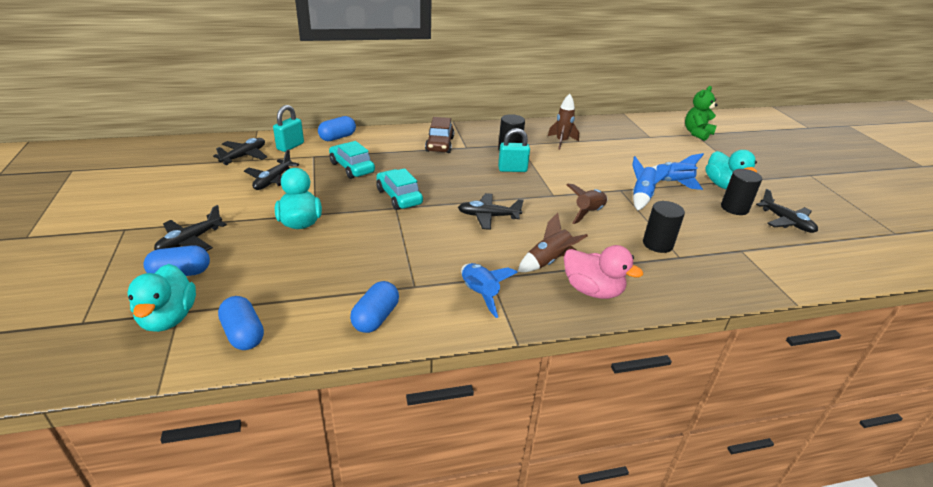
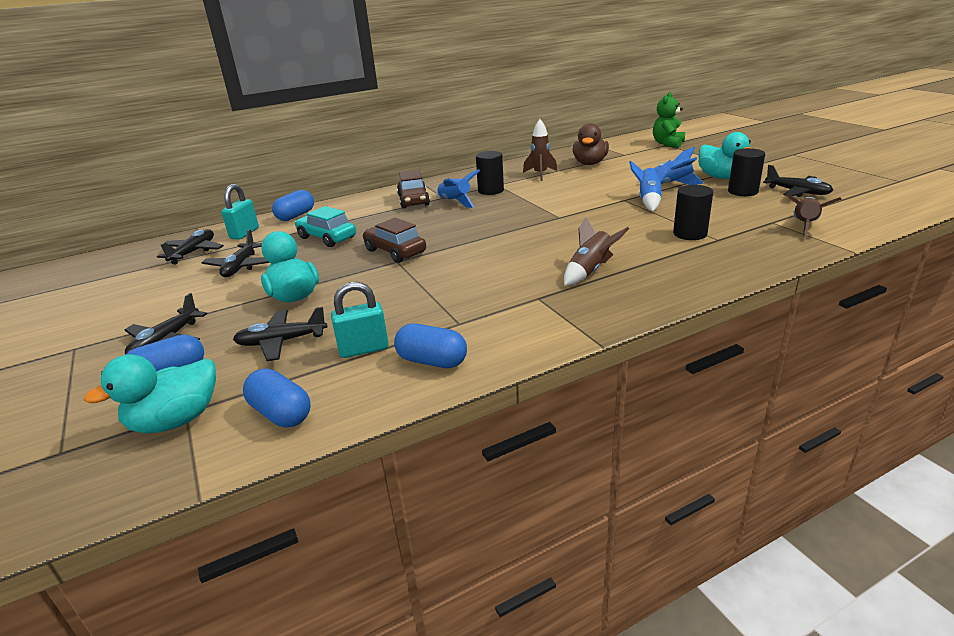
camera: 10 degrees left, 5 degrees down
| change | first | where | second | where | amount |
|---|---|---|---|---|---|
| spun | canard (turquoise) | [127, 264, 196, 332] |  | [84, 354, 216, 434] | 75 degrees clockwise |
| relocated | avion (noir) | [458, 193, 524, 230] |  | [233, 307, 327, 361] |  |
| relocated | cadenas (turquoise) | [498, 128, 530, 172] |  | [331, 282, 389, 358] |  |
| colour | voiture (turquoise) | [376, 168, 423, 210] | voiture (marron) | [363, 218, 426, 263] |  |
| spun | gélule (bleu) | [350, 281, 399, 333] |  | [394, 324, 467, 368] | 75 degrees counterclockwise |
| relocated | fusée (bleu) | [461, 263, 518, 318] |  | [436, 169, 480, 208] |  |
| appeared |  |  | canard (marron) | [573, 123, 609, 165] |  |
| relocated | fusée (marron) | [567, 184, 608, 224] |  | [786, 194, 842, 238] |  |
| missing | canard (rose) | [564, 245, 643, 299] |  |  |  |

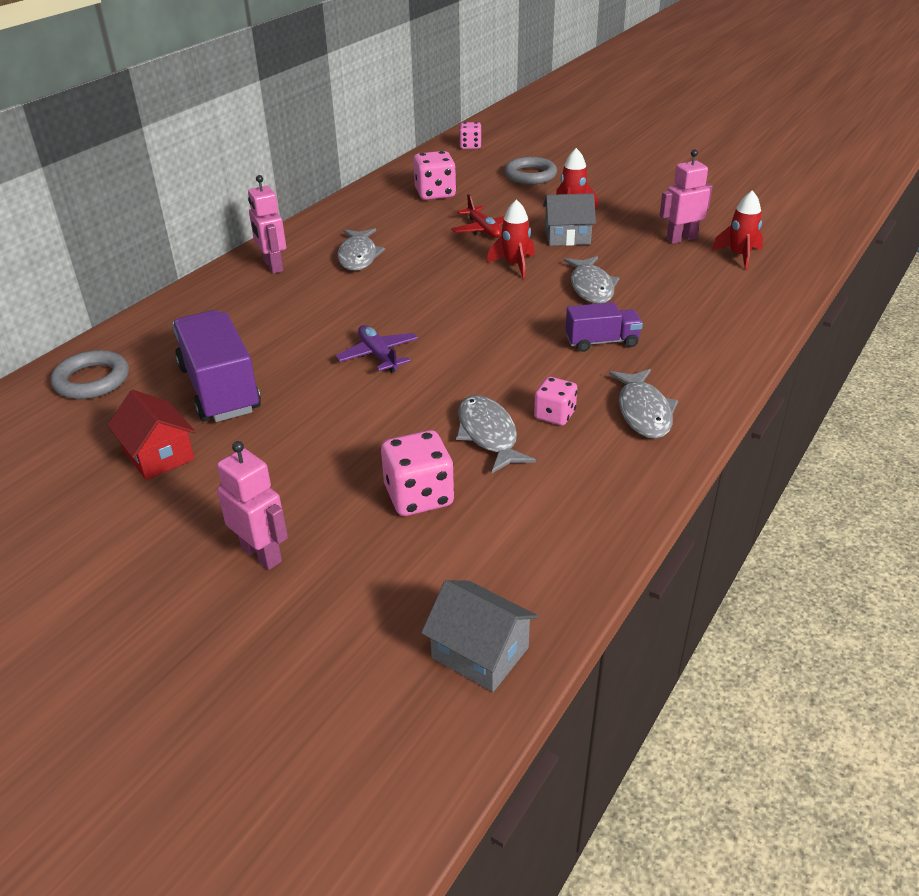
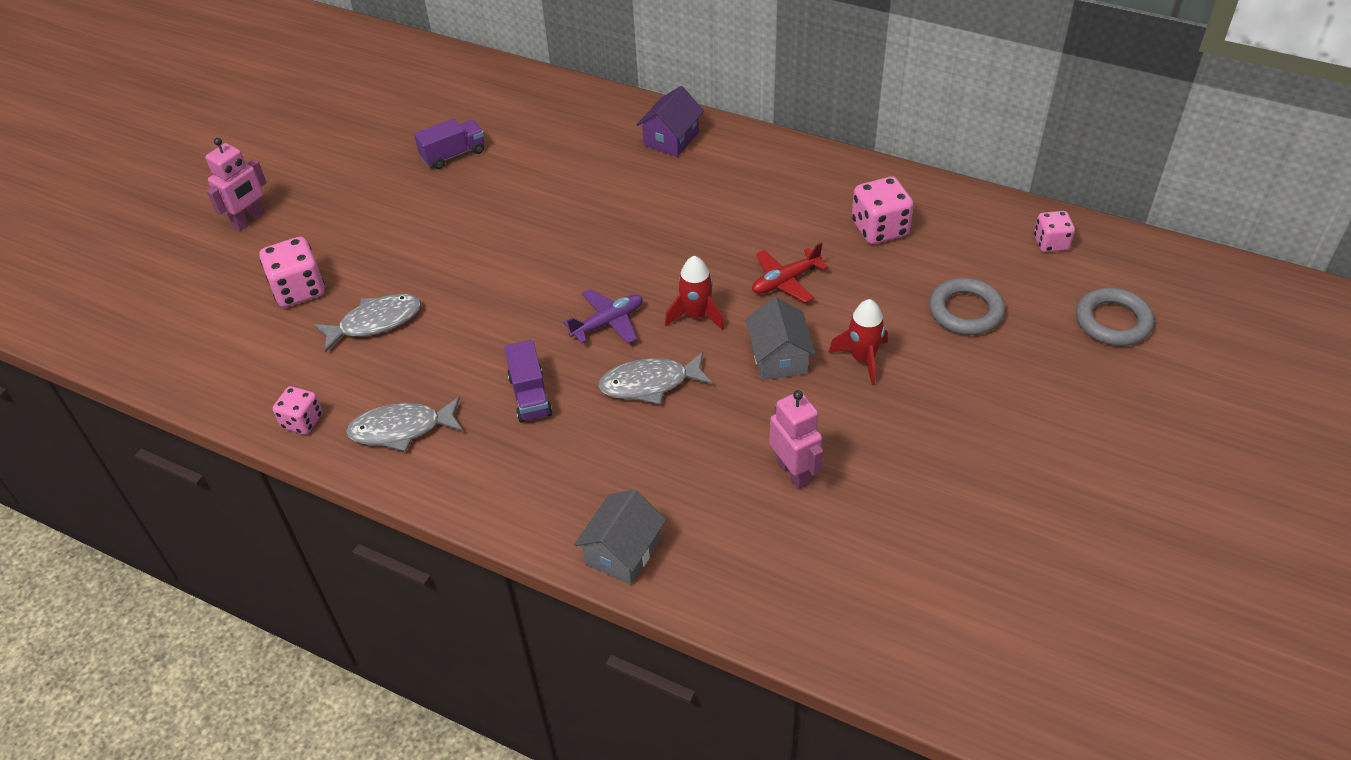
camera: 85 degrees right, 10 degrees up
| change | first | where | second | where | amount |
|---|---|---|---|---|---|
| relocated | dé (rose) | [534, 377, 577, 425] |  | [273, 386, 322, 435] |  |
| size | camion (violet) | [172, 310, 261, 422] |  | [414, 118, 484, 169] | x0.56 |
| relocated | avion (violet) | [336, 325, 418, 373] |  | [563, 289, 642, 344] |  |
| relocated | maison (gris) | [421, 580, 538, 692] |  | [574, 489, 666, 585] |  |
| exchanged | robot (rose) | [248, 175, 286, 274] | maison (violet) | [637, 86, 704, 157] |  |
| relocated | anneau (gris) | [51, 350, 129, 399] |  | [1076, 288, 1154, 346] |  |
| missing | maison (rouge) | [107, 390, 195, 480] |  |  |  |
| missing | poisson (gris) | [338, 228, 385, 271] |  |  |  |
| missing | fusée (rouge) | [712, 190, 763, 270] |  |  |  |

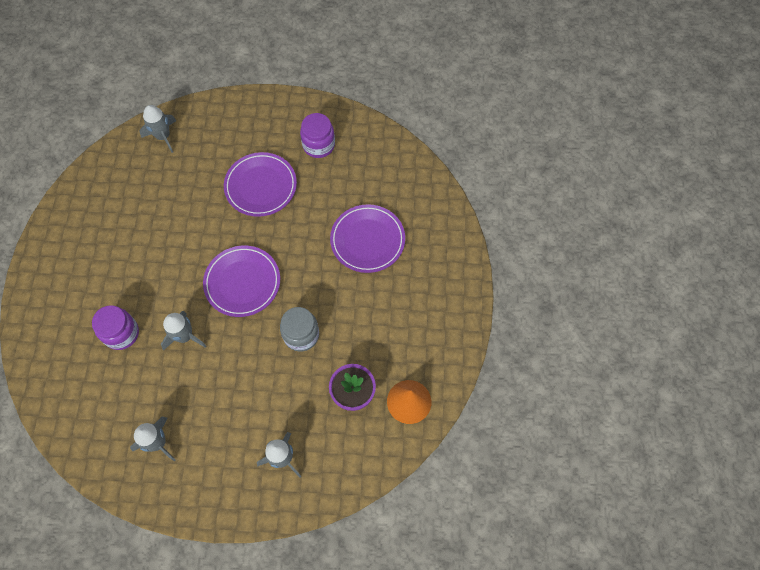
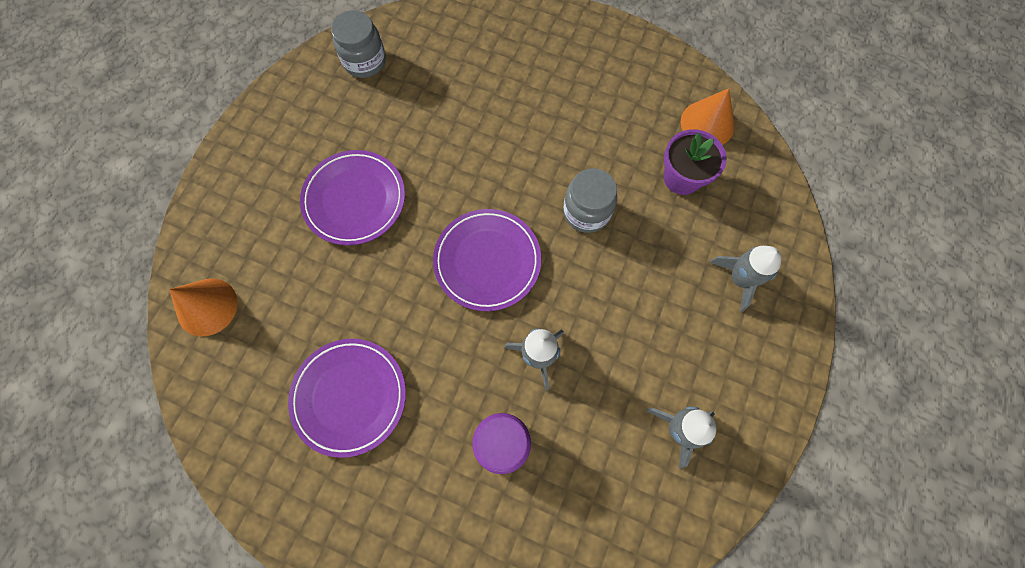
camera: 70 degrees left, 5 degrees up
| change | first | where | second | where | amount |
|---|---|---|---|---|---|
| exchanged | fusée (gris) | [139, 105, 176, 153] | cône (orange) | [169, 279, 238, 336] |  |
| relocated | assiette (violet) | [330, 204, 405, 273] |  | [288, 339, 406, 458] |  |
| appeared |  |  | bocal (gris) | [331, 10, 386, 78] |  |
| missing | bocal (violet) | [300, 113, 335, 158] |  |  |  |

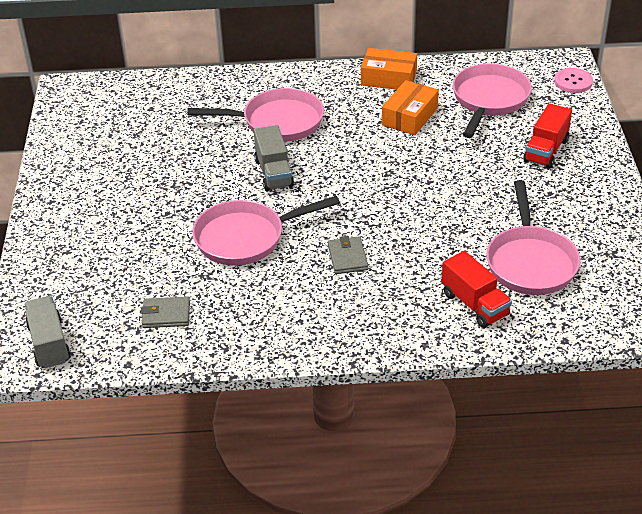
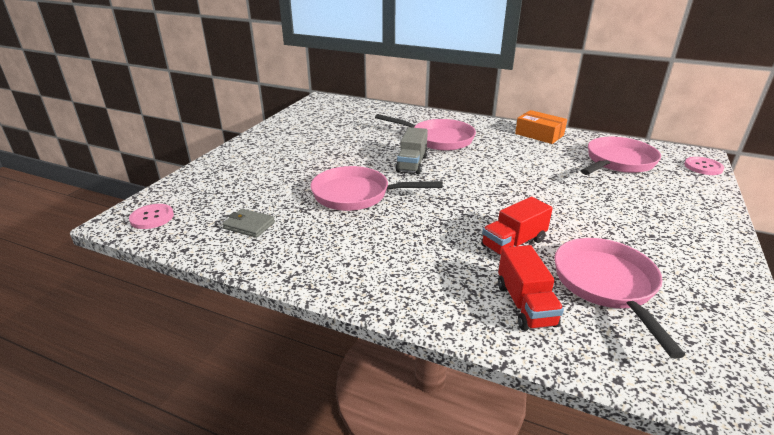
camera: 25 degrees right, 10 degrees down
| change | first | where | second | where | amount |
|---|---|---|---|---|---|
| exchanged | camion (gris) | [24, 296, 71, 368] | bouton (rose) | [129, 204, 174, 229] |  |
| relocated | camion (rouge) | [523, 103, 572, 168] |  | [481, 197, 553, 255] |  |
| spun | poêle (rose) | [486, 180, 580, 295] |  | [554, 238, 685, 359] | 150 degrees clockwise |
| missing | portefeuille (gris) | [328, 236, 368, 274] |  |  |  |
| missing | boîte (orange) | [382, 80, 439, 135] |  |  |  |

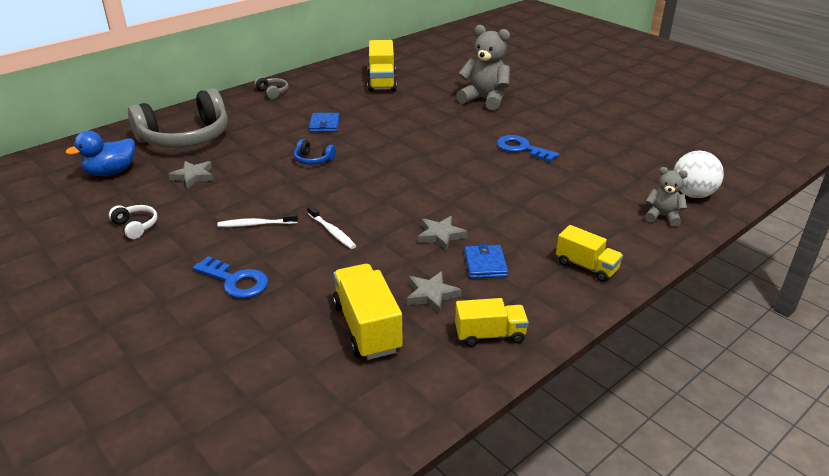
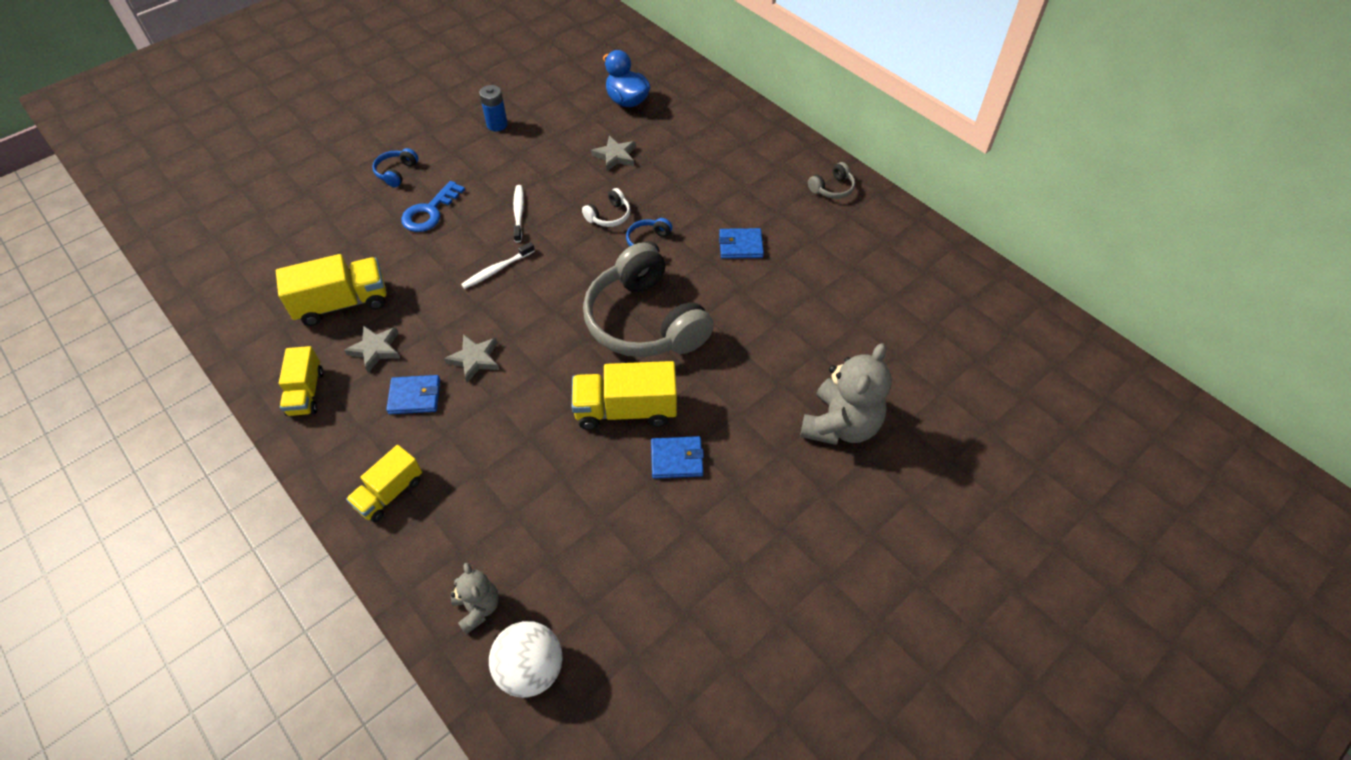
camera: 90 degrees right, 20 degrees up
| change | first | where | second | where | amount |
|---|---|---|---|---|---|
| appeared |  |  | casque audio (bleu) | [372, 148, 418, 187] |  |
| spun | ours en peluche (gris) | [645, 167, 688, 227] |  | [451, 563, 499, 634] | 45 degrees counterclockwise |
| appeared |  |  | pile (bleu) | [479, 85, 508, 131] |  |
| relocated | camion (jaune) | [367, 40, 397, 92] |  | [572, 361, 677, 430] |  |
| relocated | casque audio (blanc) | [109, 205, 158, 239] |  | [582, 188, 630, 227] |  |
| relocated | casque audio (gris) | [128, 88, 228, 148] |  | [583, 242, 714, 357] |  |
| exchanged | clé (bleu) | [497, 135, 559, 162] | portefeuille (bleu) | [651, 436, 704, 479] |  |

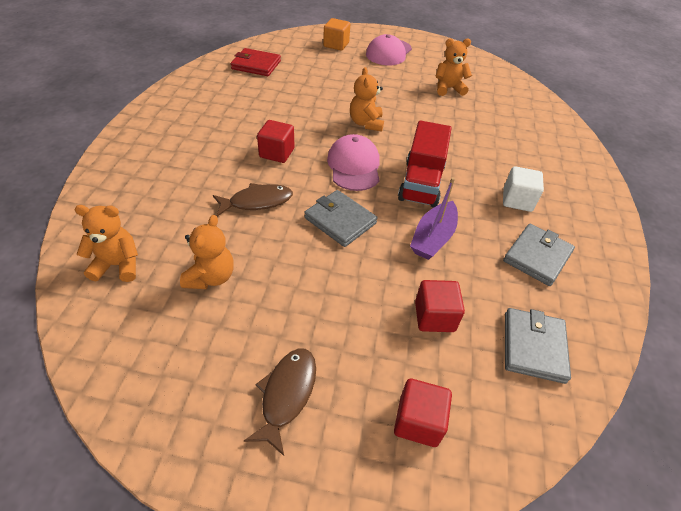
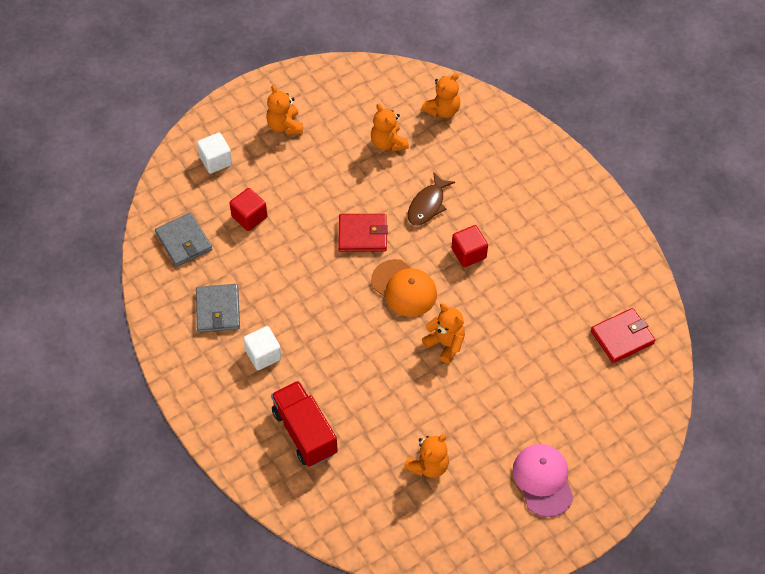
camera: 140 degrees right, 10 degrees up
| change | first | where | second | where | amount |
|---|---|---|---|---|---|
| colour | cube (rouge) | [394, 379, 452, 447] | cube (blanc) | [197, 133, 232, 174] |  |
| exchanged | poisson (marron) | [244, 348, 316, 456] | ours en peluche (orange) | [266, 85, 303, 135] |  |
| relocated | camion (rouge) | [398, 120, 452, 208] |  | [271, 381, 338, 467] |  |
| colour | portefeuille (gris) | [304, 190, 377, 247] | portefeuille (rouge) | [338, 214, 388, 252] |  |
| colour | casquette (rose) | [327, 134, 380, 191] | casquette (orange) | [371, 259, 437, 317] |  |
| missing | cube (orange) | [323, 18, 350, 51] |  |  |  |
| missing | bateau (violet) | [410, 177, 458, 260] |  |  |  |

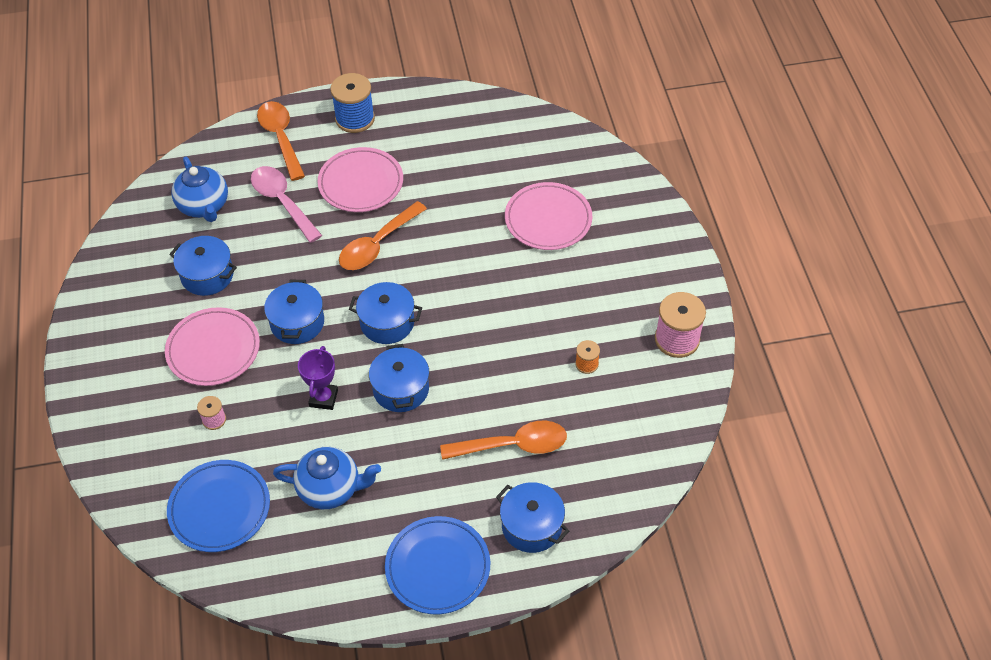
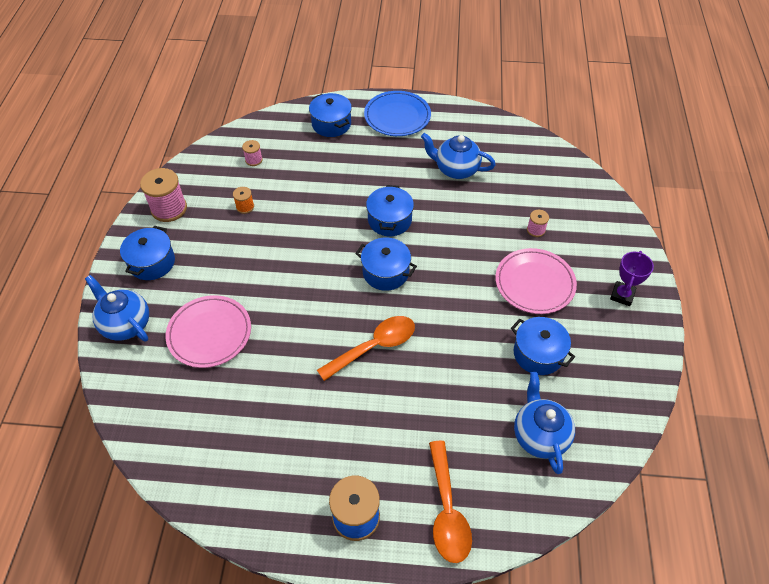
camera: 165 degrees left, 0 degrees up
| change | first | where | second | where | amount |
|---|---|---|---|---|---|
| appeared |  |  | théière (bleu) | [85, 275, 149, 341] |  |
| relocated | marmite (bleu) | [264, 280, 324, 344] |  | [120, 226, 175, 280] |  |
| appeared |  |  | bobine (rose) | [242, 140, 263, 166] |  |
| relocated | trophée (violet) | [298, 346, 338, 410] |  | [610, 251, 654, 306] |  |
| missing | assiette (bleu) | [167, 460, 270, 552] |  |  |  |
| missing | cuillère (rose) | [251, 166, 322, 243] |  |  |  |
| missing | assiette (rose) | [317, 147, 403, 212] |  |  |  |
| missing | cuillère (orange) | [440, 421, 567, 460] |  |  |  |

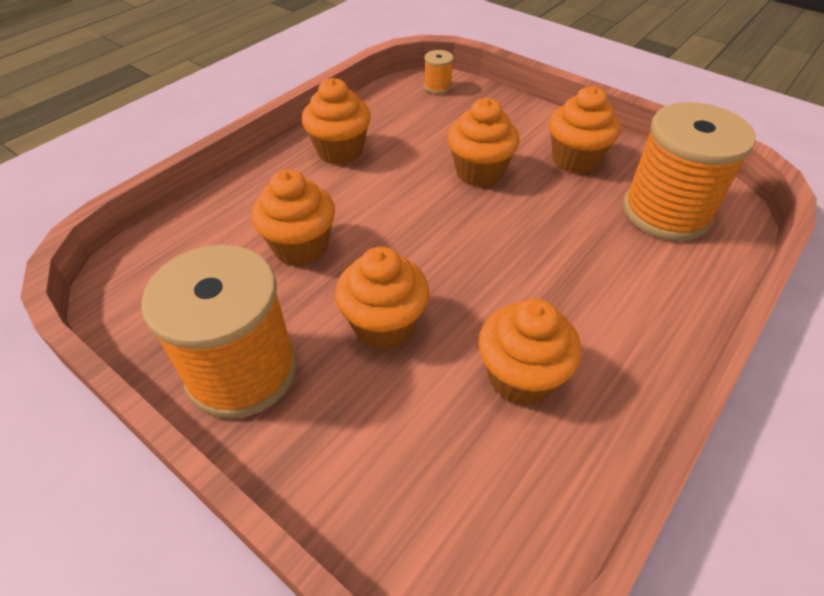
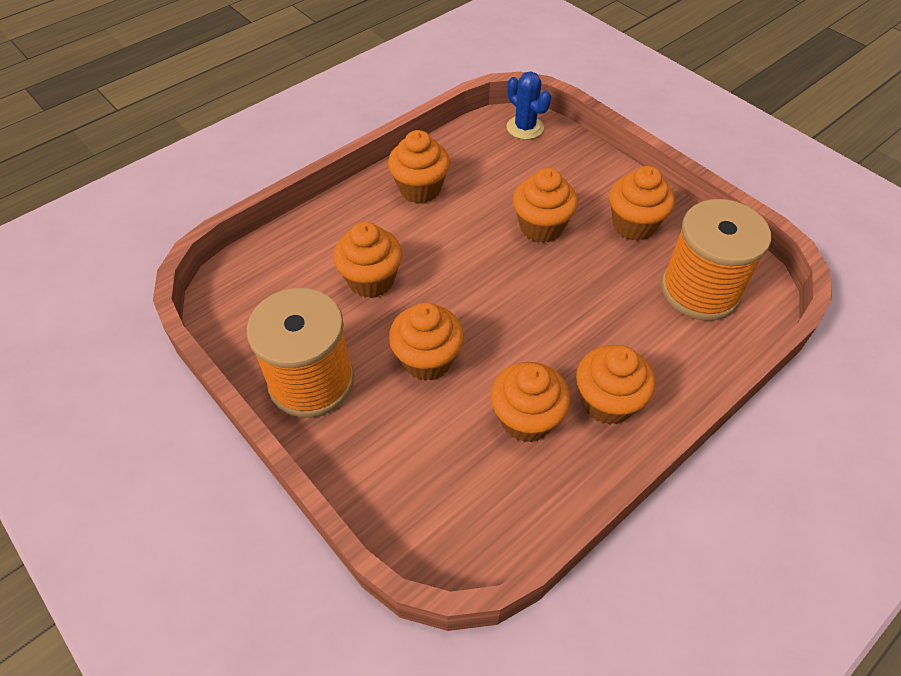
camera: 10 degrees right, 5 degrees up
| change | first | where | second | where | amount |
|---|---|---|---|---|---|
| exchanged | bobine (orange) | [424, 50, 454, 94] | cactus (bleu) | [507, 71, 551, 140] |  |
| appeared |  |  | muffin (orange) | [576, 345, 655, 425] |  |

